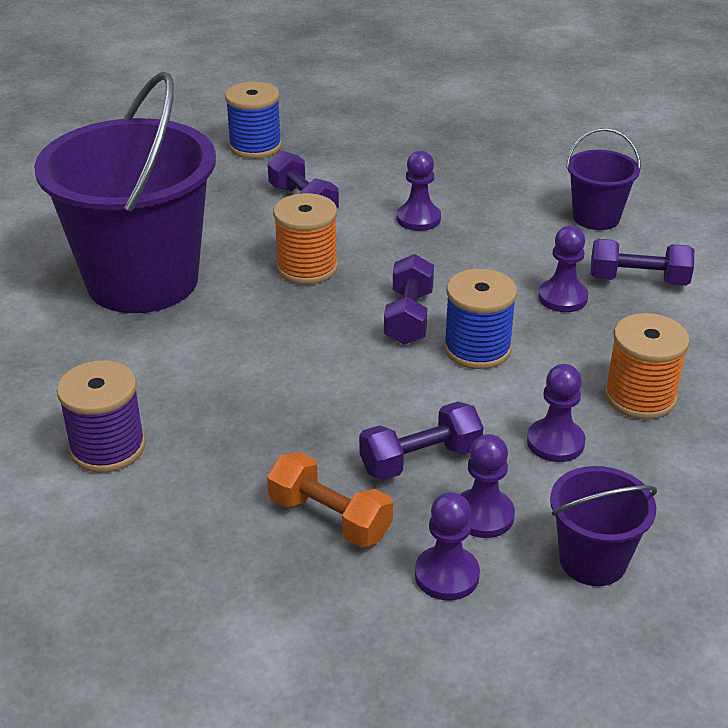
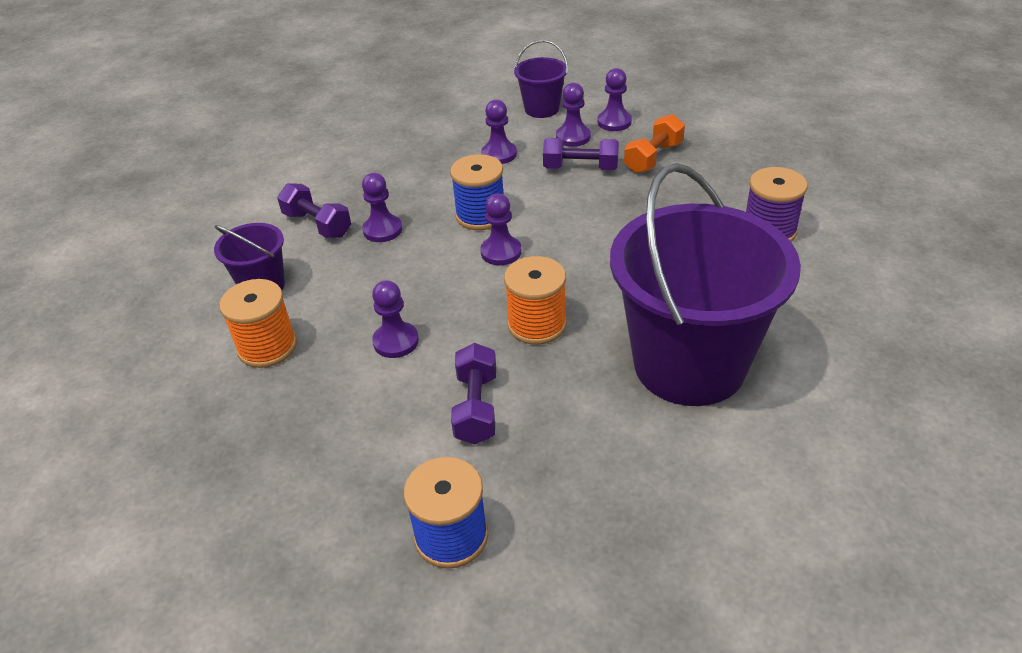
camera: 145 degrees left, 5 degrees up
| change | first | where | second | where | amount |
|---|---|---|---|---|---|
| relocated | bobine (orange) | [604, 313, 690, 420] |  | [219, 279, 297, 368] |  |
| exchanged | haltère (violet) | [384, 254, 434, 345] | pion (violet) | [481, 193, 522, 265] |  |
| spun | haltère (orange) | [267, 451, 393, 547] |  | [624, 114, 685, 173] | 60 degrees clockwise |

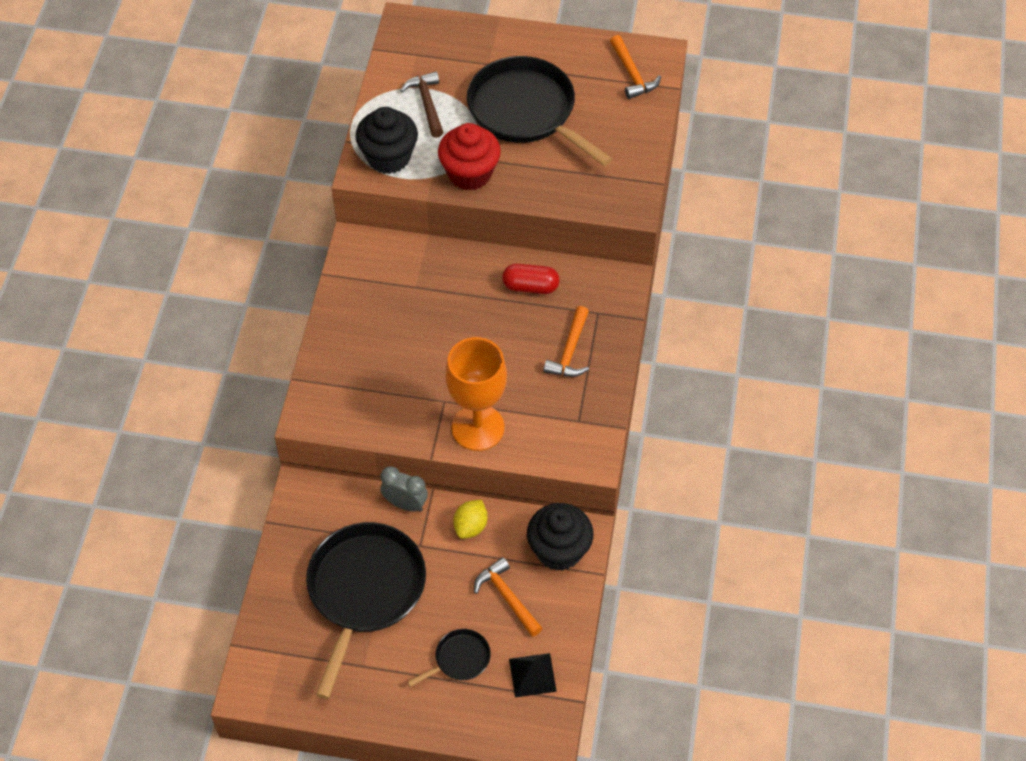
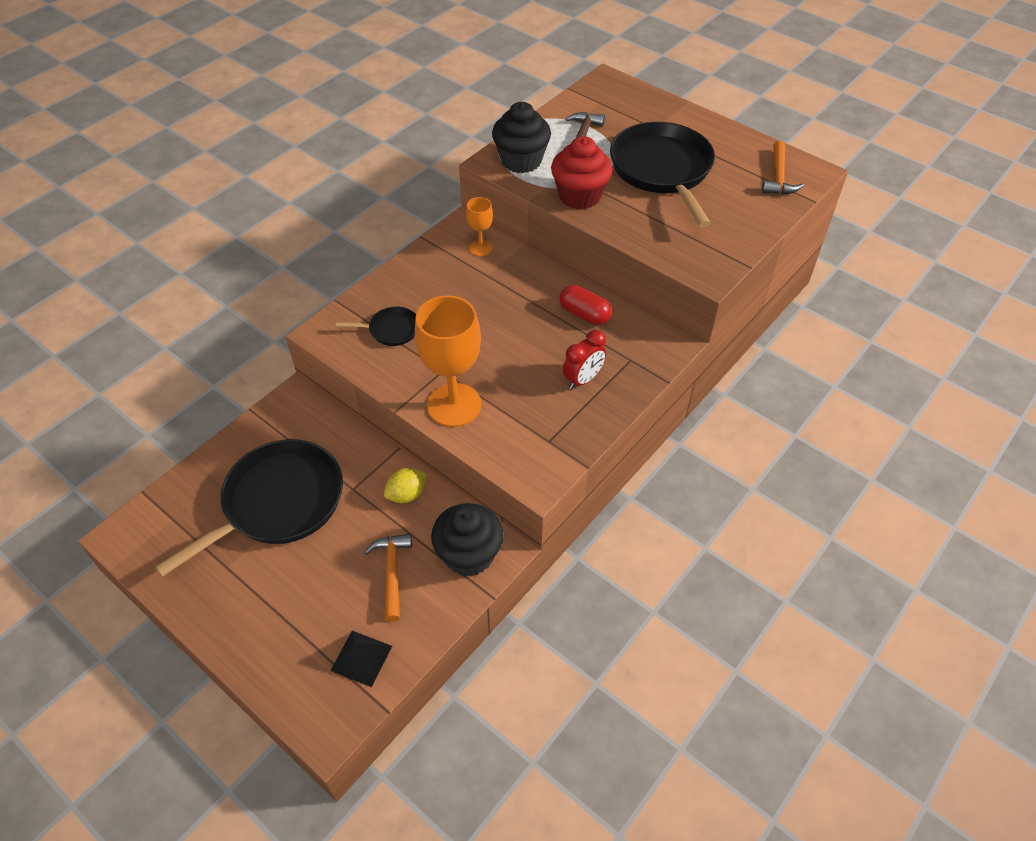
camera: 30 degrees right, 5 degrees down
| change | first | where | second | where | amount |
|---|---|---|---|---|---|
| relocated | poêle (noir) | [407, 629, 491, 687] |  | [336, 306, 416, 346] |  |
| appeared |  |  | verre à pied (orange) | [466, 197, 493, 256] |  |
| exchanged | marteau (orange) | [543, 306, 589, 377] | réveil (rouge) | [563, 330, 606, 389] |  |
| missing | réveil (gris) | [380, 466, 428, 512] |  |  |  |

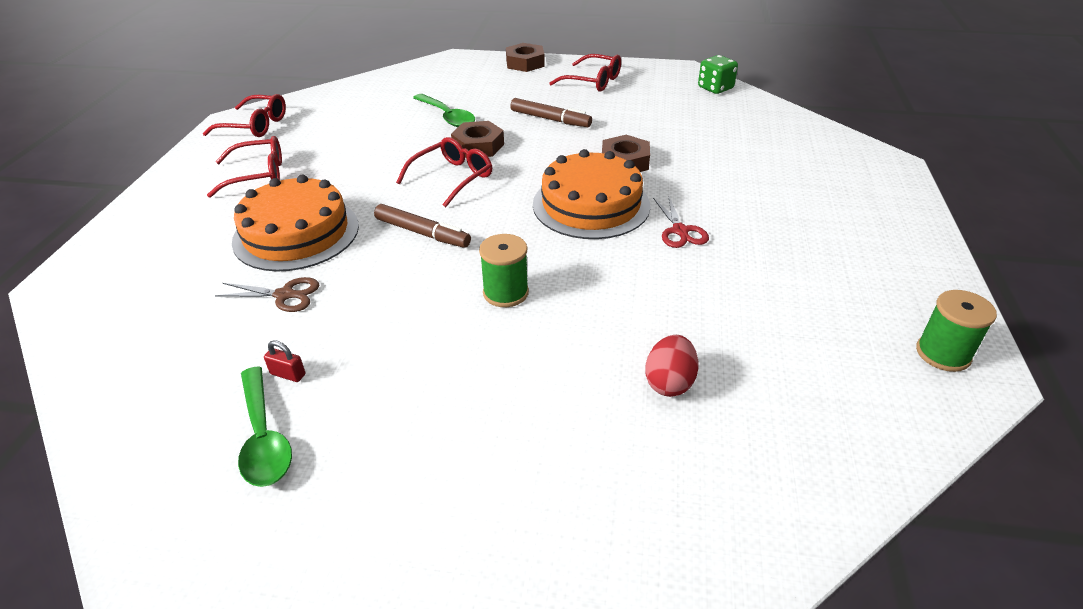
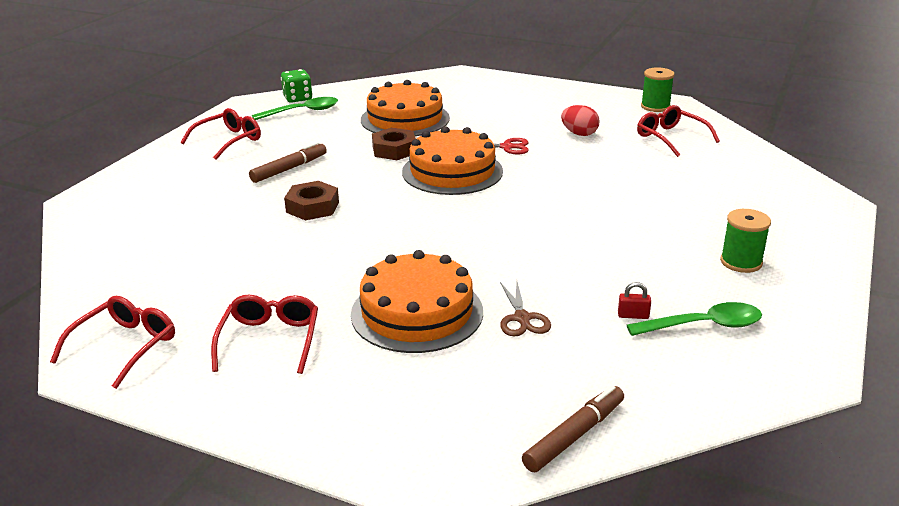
camera: 75 degrees left, 10 degrees down
| change | first | where | second | where | amount |
|---|---|---|---|---|---|
| relocated | cuillère (vert) | [413, 94, 475, 127] |  | [252, 97, 338, 120] |  |
| appeared |  |  | gâteau (orange) | [361, 80, 450, 136] |  |
| spun | ciseaux (marron) | [215, 277, 319, 312] |  | [500, 282, 551, 336] | 150 degrees clockwise |
| relocated | feutre (marron) | [374, 204, 471, 248] |  | [522, 385, 624, 472] |  |
| relocated | œuf (rouge) | [645, 335, 698, 397] |  | [561, 105, 599, 136] |  |
| spun | cadenas (rouge) | [264, 340, 305, 382] |  | [618, 282, 651, 319] | 60 degrees clockwise |
| relocated | lunettes (rouge) | [396, 137, 492, 207] |  | [637, 105, 720, 157] |  |
| relocated | bobine (vert) | [479, 234, 529, 307] |  | [720, 209, 771, 273] |  |
| missing | écrou (marron) | [506, 43, 545, 72] |  |  |  |

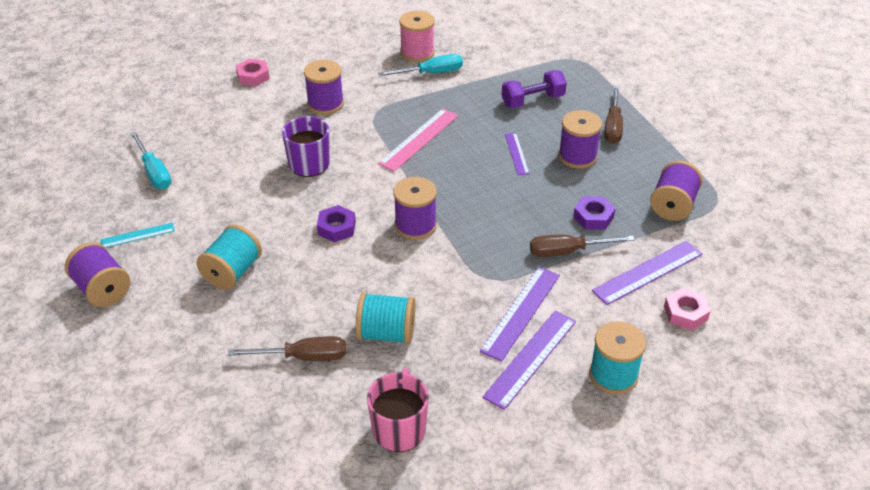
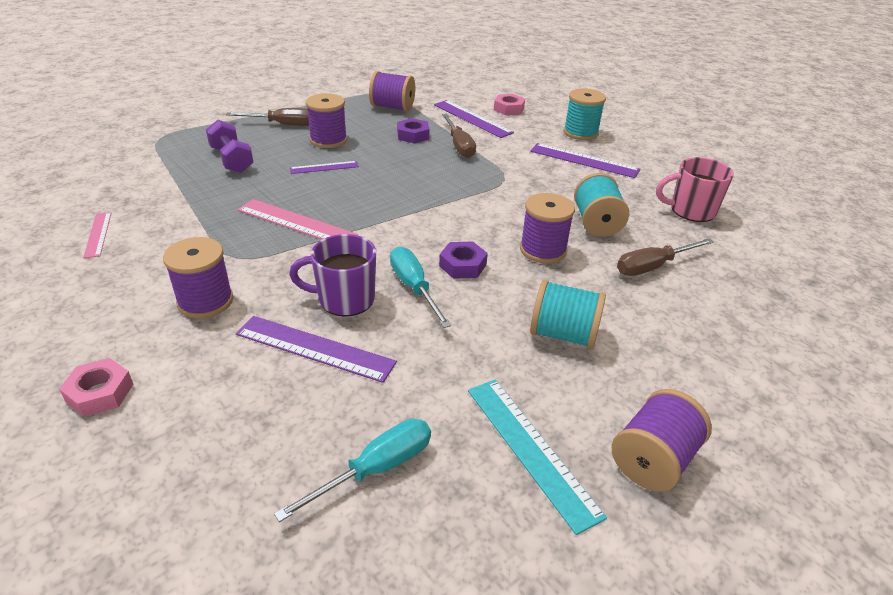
camera: 100 degrees left, 5 degrees down
| change | first | where | second | where | amount |
|---|---|---|---|---|---|
| exchanged | bobine (rose) | [399, 11, 435, 62] | règle (rose) | [83, 212, 111, 258] |  |
| relocated | règle (violet) | [480, 267, 560, 361] |  | [236, 316, 397, 383] |  |
| relocated | tournevis (turquoise) | [378, 54, 463, 76] |  | [390, 247, 452, 328] |  |
| size | règle (turquoise) | [100, 222, 175, 248] |  | [468, 379, 607, 535] | x1.70 |
| relocated | bobine (violet) | [393, 177, 437, 240] |  | [520, 193, 575, 263] |  |
| spun | tournevis (marron) | [228, 336, 346, 361] |  | [617, 238, 714, 276] | 105 degrees counterclockwise |

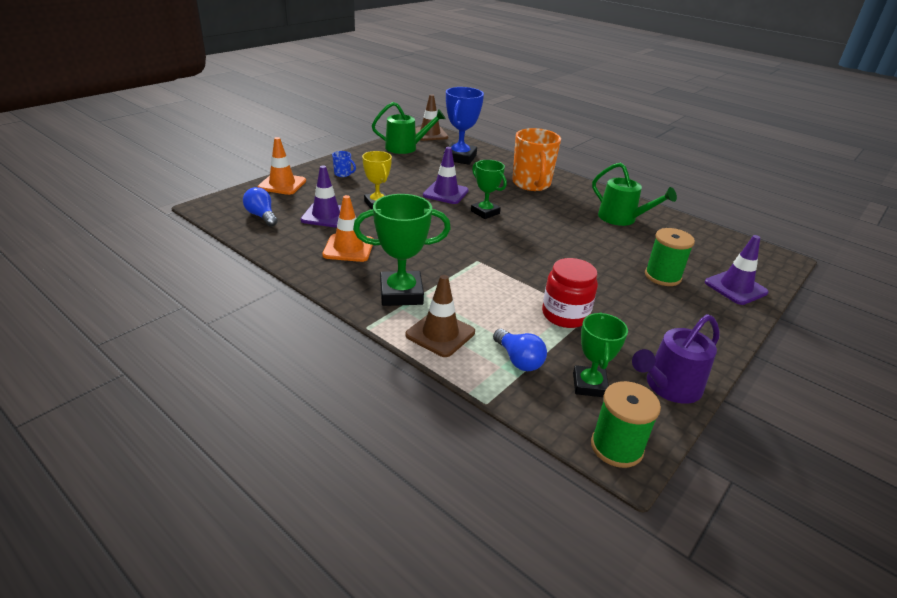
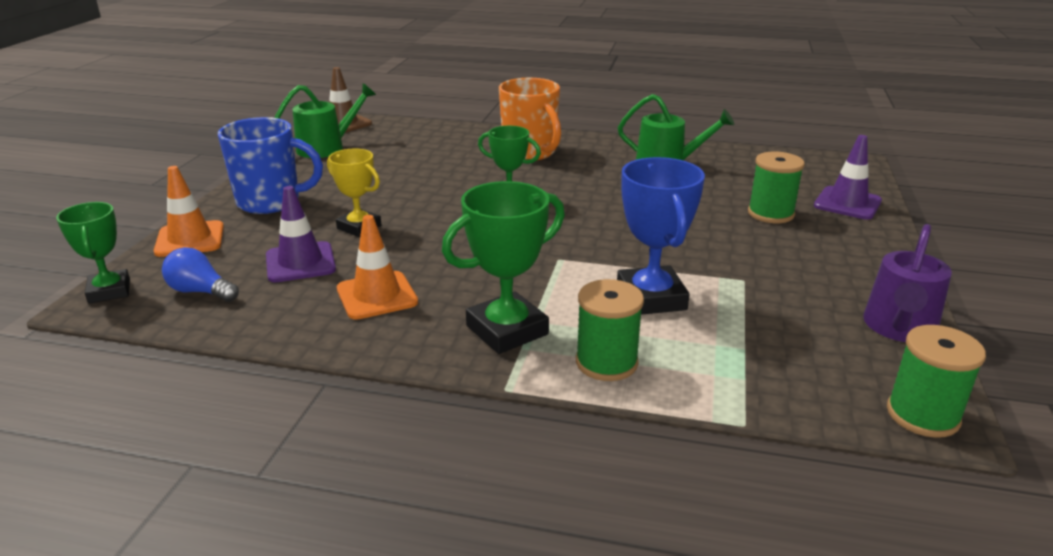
camera: 25 degrees left, 5 degrees down
| change | first | where | second | where | amount |
|---|---|---|---|---|---|
| relocated | trophée (vert) | [573, 313, 628, 397] |  | [56, 202, 130, 303] |  |
| size | tasse (bleu) | [332, 151, 356, 177] |  | [218, 117, 323, 214] | x2.39 |
| exchanged | cône de chantier (marron) | [405, 275, 475, 357] | bobine (vert) | [576, 279, 644, 381] |  |
| relocated | trophée (bleu) | [444, 87, 484, 165] |  | [617, 157, 705, 315] |  |
| missing | cône de chantier (violet) | [423, 147, 469, 204] |  |  |  |
| missing | ampoule (bleu) | [493, 329, 547, 371] |  |  |  |
| missing | bocal (rouge) | [542, 258, 598, 328] |  |  |  |

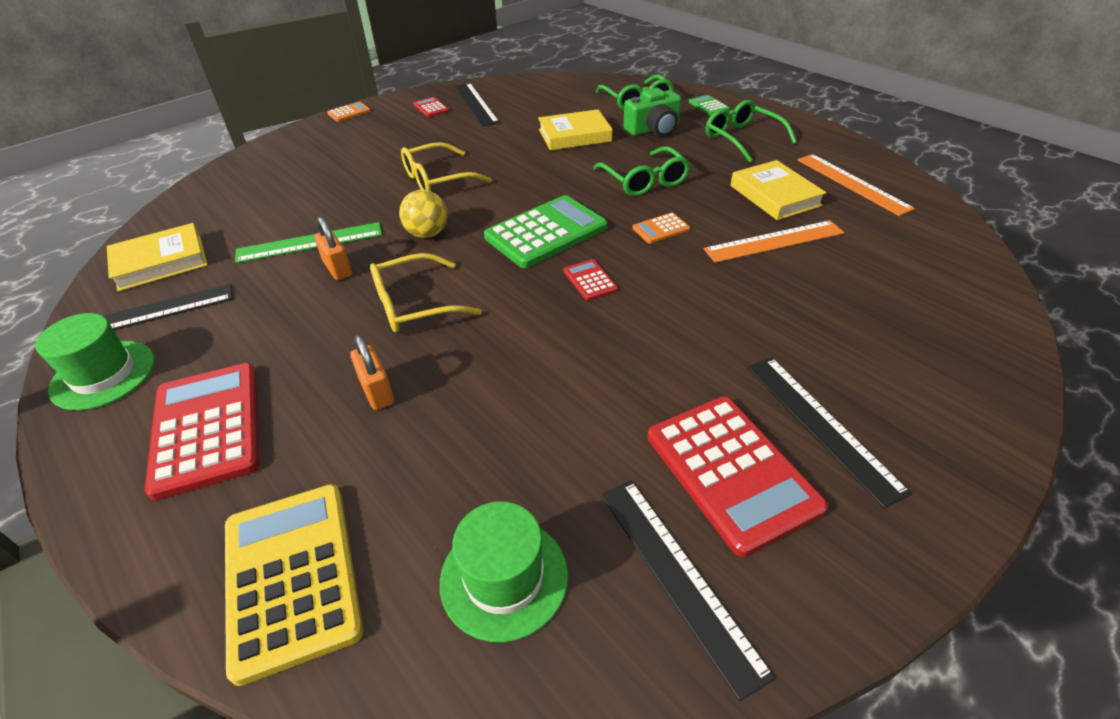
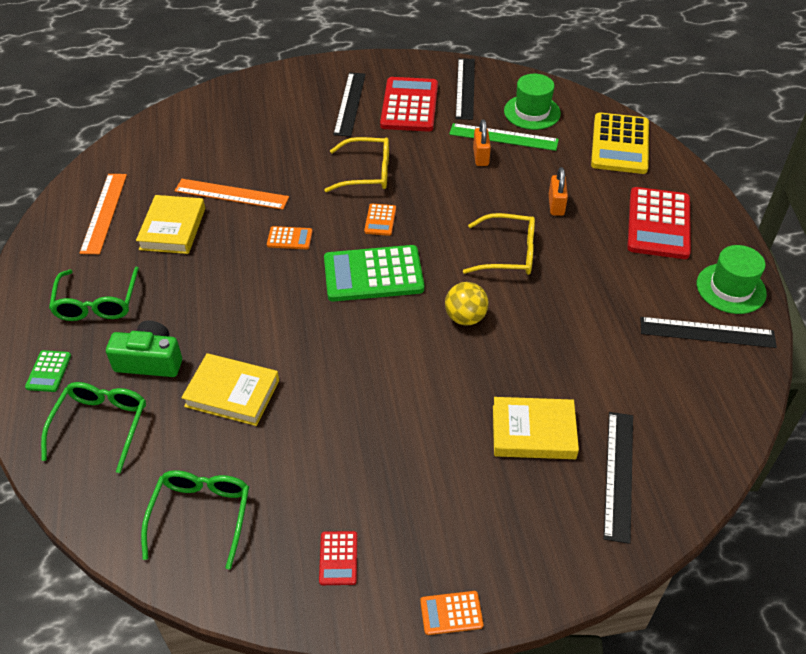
camera: 150 degrees left, 5 degrees up
| change | first | where | second | where | amount |
|---|---|---|---|---|---|
| relocated | lunettes (vert) | [593, 146, 691, 196] |  | [141, 470, 249, 569] |  |
| relocated | lunettes (jaune) | [401, 142, 492, 191] |  | [325, 137, 389, 192] |  |
| colour | calculatrice (rouge) | [564, 259, 618, 301] | calculatrice (orange) | [364, 204, 396, 236] |  |
| relocated | règle (vert) | [235, 222, 382, 263] |  | [449, 123, 559, 151] |  |
| relocated | cadenas (orange) | [314, 217, 352, 280] |  | [473, 119, 491, 166] |  |
| relocated | livre (jaune) | [107, 223, 208, 291] |  | [493, 397, 579, 459] |  |
| relocated | règle (noir) | [455, 83, 500, 126] |  | [604, 412, 633, 544] |  |

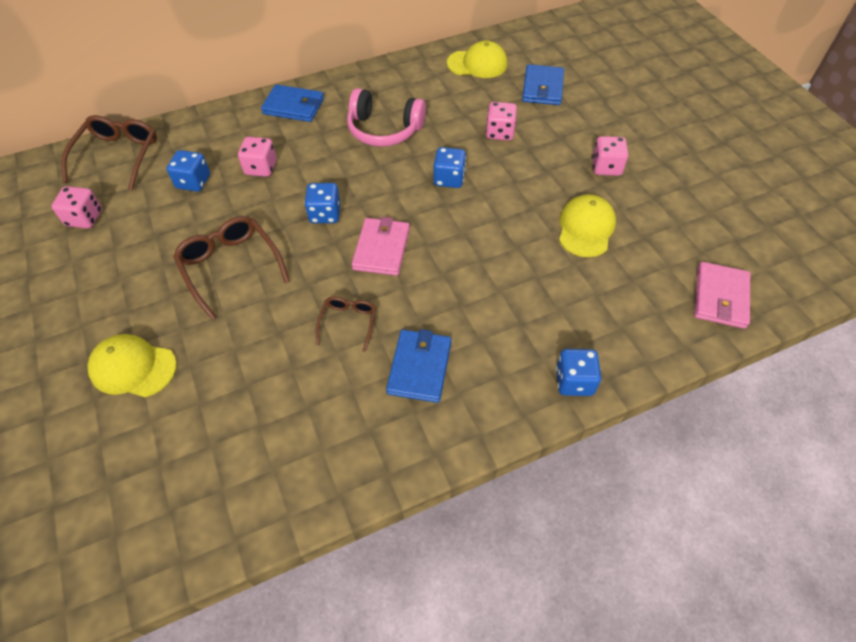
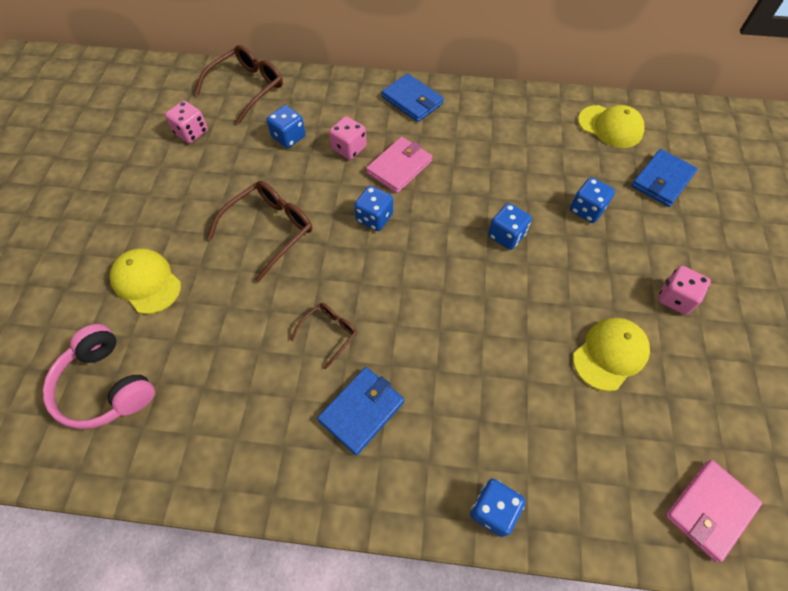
camera: 30 degrees right, 5 degrees up
| change | first | where | second | where | amount |
|---|---|---|---|---|---|
| relocated | casque audio (rose) | [347, 88, 426, 147] |  | [43, 324, 155, 429] |  |
| spun | lunettes (marron) | [173, 216, 290, 320] |  | [207, 181, 312, 282] | 45 degrees clockwise |
| relocated | portefeuille (rose) | [352, 217, 410, 276] |  | [366, 137, 432, 193] |  |
| colour | dé (rose) | [486, 102, 517, 141] | dé (bleu) | [570, 177, 615, 223] |  |

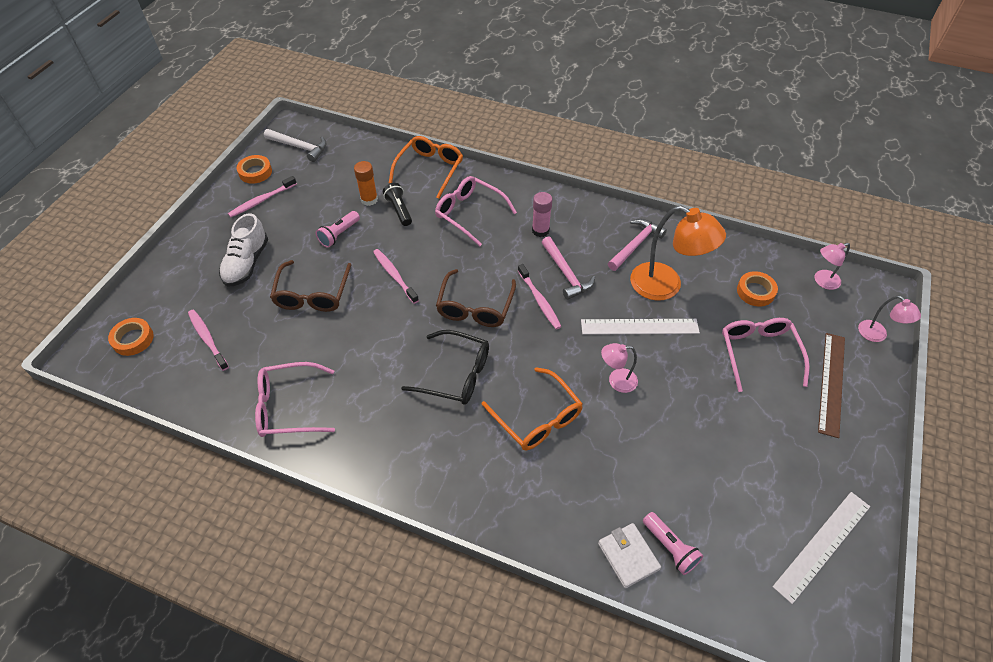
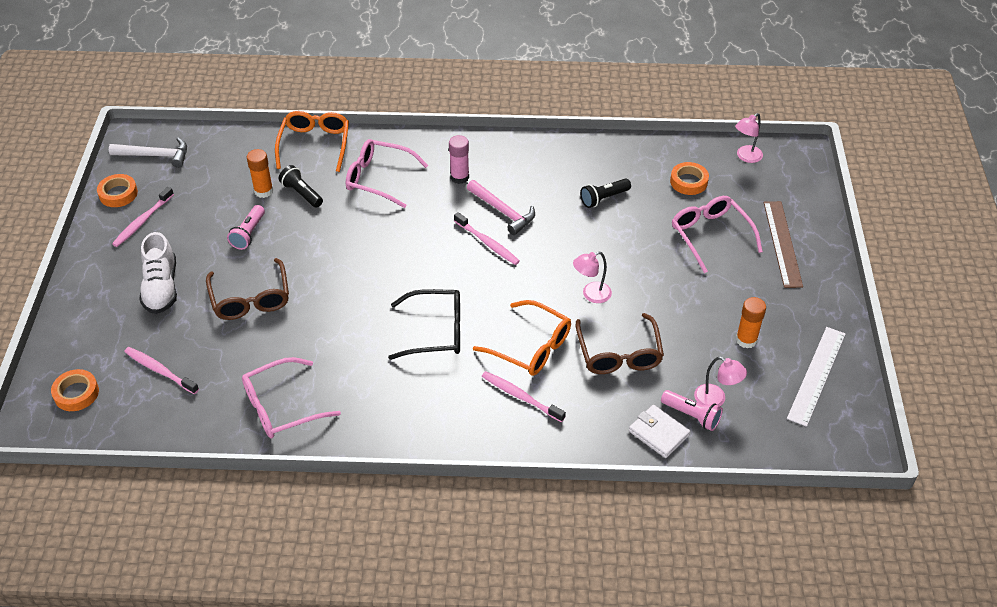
camera: 20 degrees left, 5 degrees down
| change | first | where | second | where | amount |
|---|---|---|---|---|---|
| relocated | brosse à dents (rose) | [373, 249, 419, 304] |  | [482, 371, 566, 422] |  |
| relocated | lunettes (marron) | [436, 269, 516, 327] |  | [576, 313, 664, 374] |  |
| exchanged | lampe (orange) | [630, 205, 726, 301] | lampe de poche (noir) | [580, 178, 631, 208] |  |
| relocated | lampe (rose) | [858, 296, 921, 342] |  | [694, 357, 747, 406] |  |
| appeared |  |  | bâton de colle (orange) | [736, 297, 766, 349] |  |
| missing | règle (blanc) | [581, 319, 700, 335] |  |  |  |
| missing | marteau (rose) | [608, 219, 667, 271] |  |  |  |

